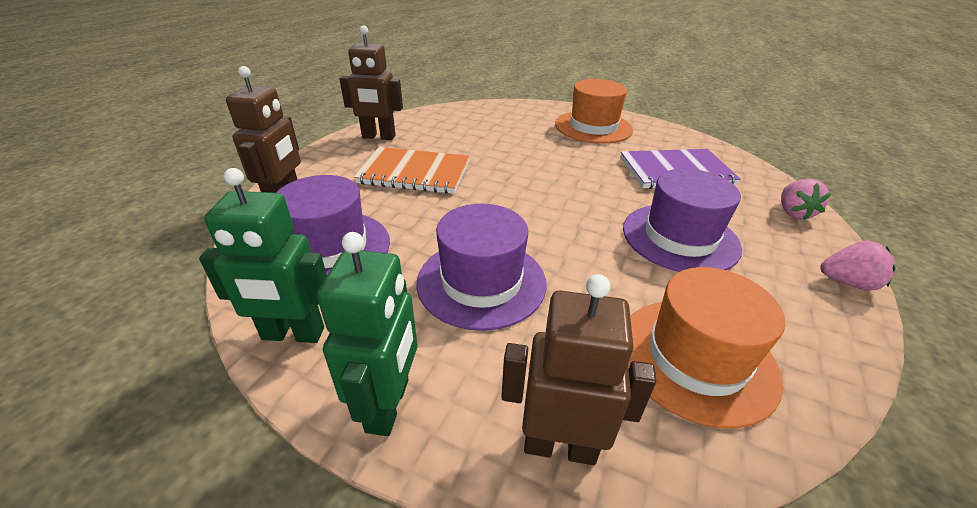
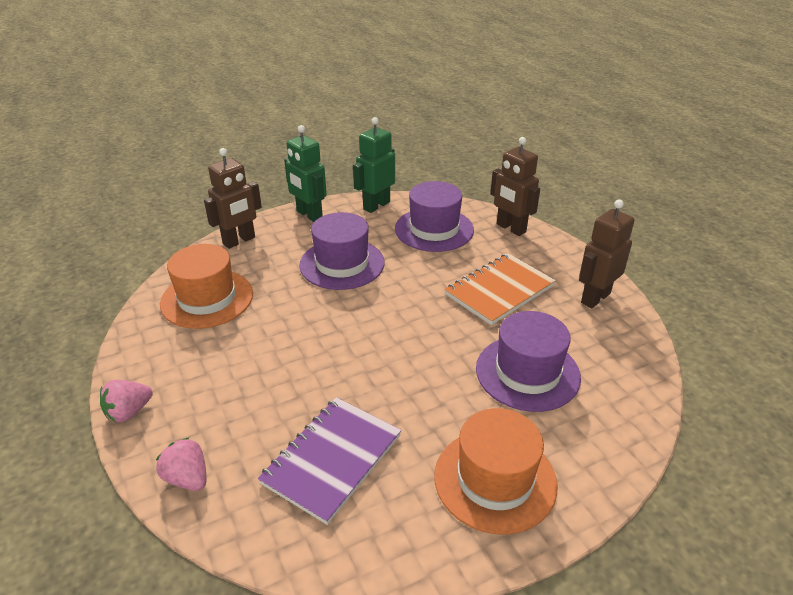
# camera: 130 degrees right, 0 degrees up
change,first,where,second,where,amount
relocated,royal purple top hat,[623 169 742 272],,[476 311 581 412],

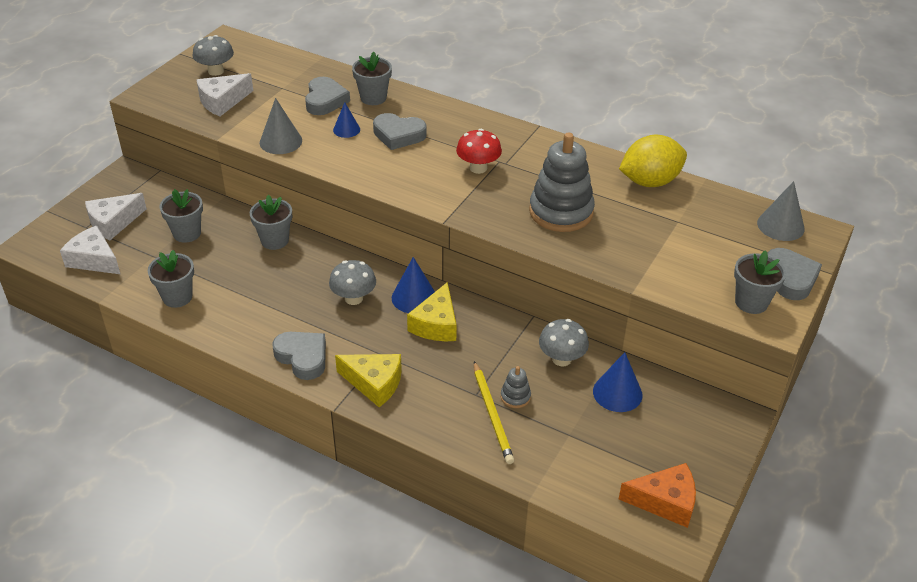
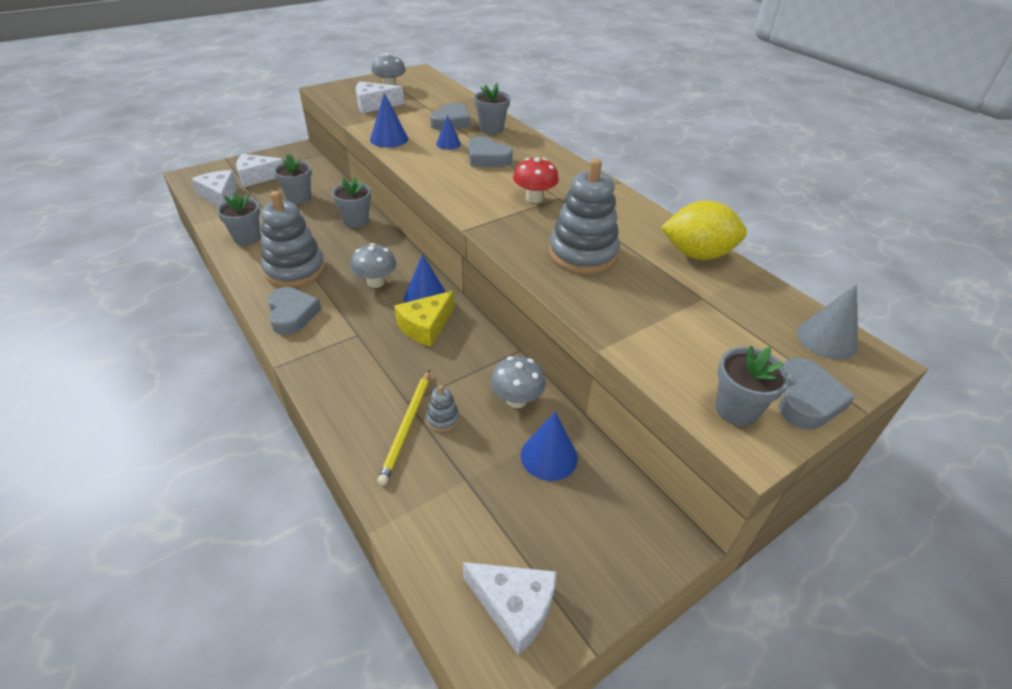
# camera: 25 degrees right, 0 degrees up
change,first,where,second,where,amount
colour,grey cone shape,[260 98 302 154],royal blue cone shape,[370 93 408 148],
missing,golden cheese,[335 354 402 407],,,
colour,orange-coloured cheese,[619 463 696 528],snow-white cheese,[463 562 557 656],
appeared,,,grey stacking rings,[261 191 325 287],

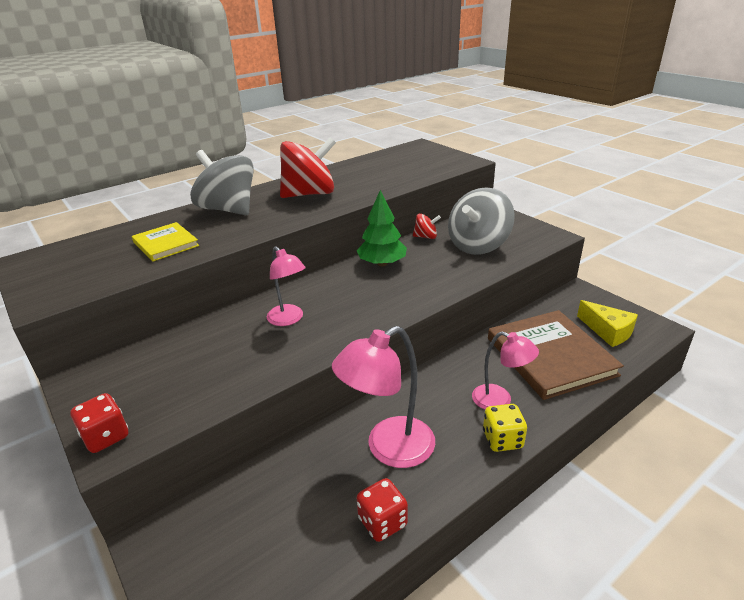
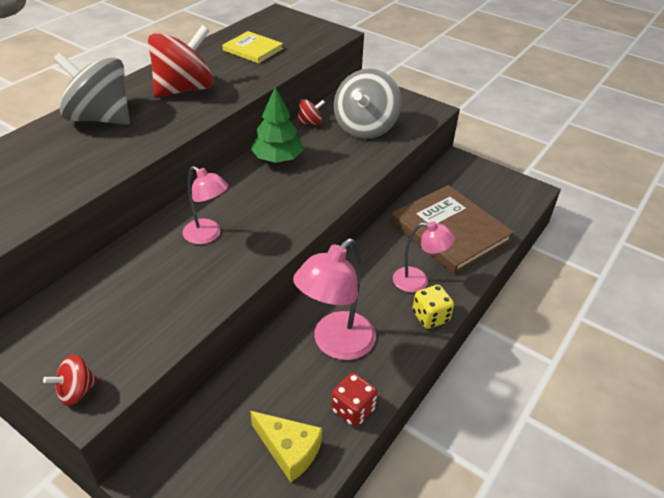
# camera: 20 degrees left, 10 degrees up
change,first,where,second,where,amount
relocated,golden hardback,[132 222 199 262],,[222 31 283 64],
relocated,golden cheese,[577 300 638 347],,[250 411 322 483],
exchanged,crimson dice,[70 393 128 453],crimson whirligig,[43 355 98 406],

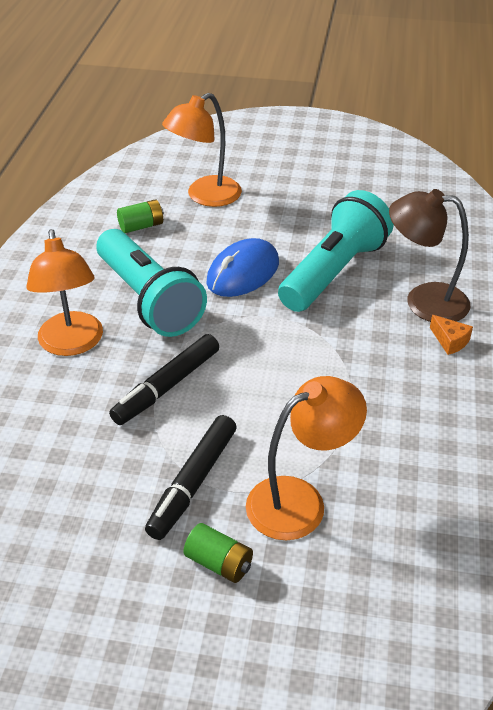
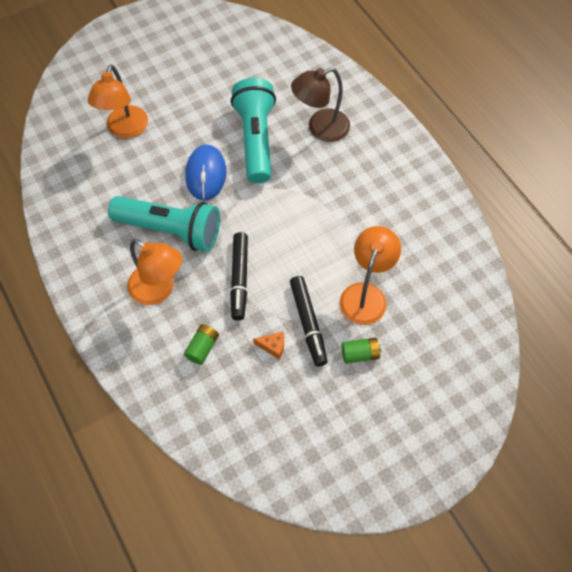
# camera: 40 degrees left, 20 degrees up
change,first,where,second,where,amount
relocated,emerald AA battery,[117 200 164 233],,[184 324 219 365],
relocated,orange-coloured cheese,[430 315 473 355],,[253 332 284 359],

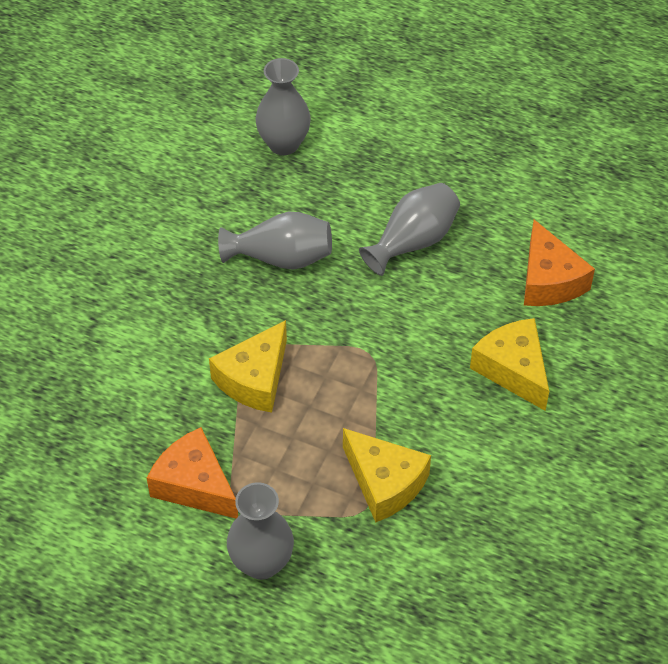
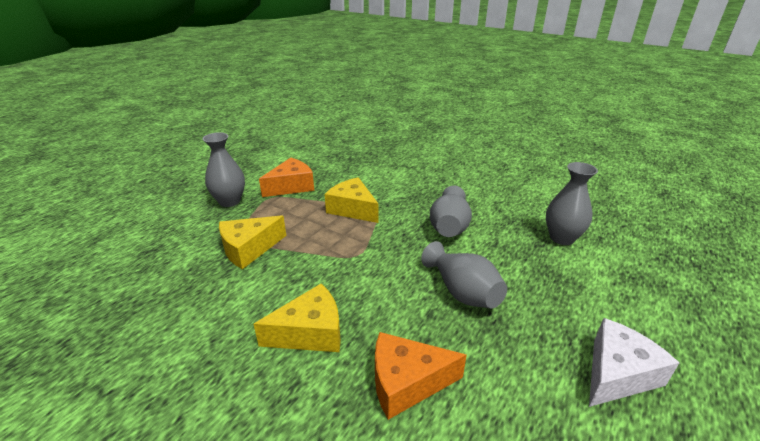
# camera: 100 degrees right, 20 degrees down
change,first,where,second,where,amount
appeared,,,snow-white cheese,[589 318 679 407],

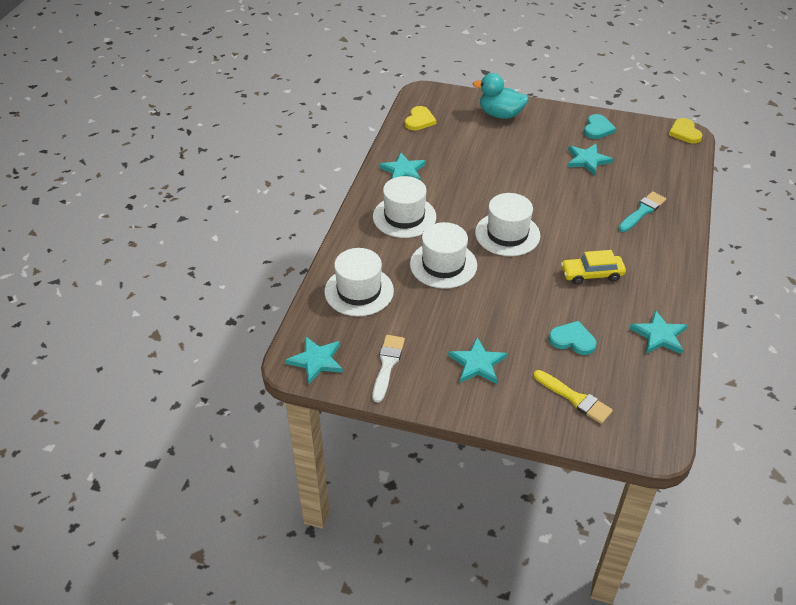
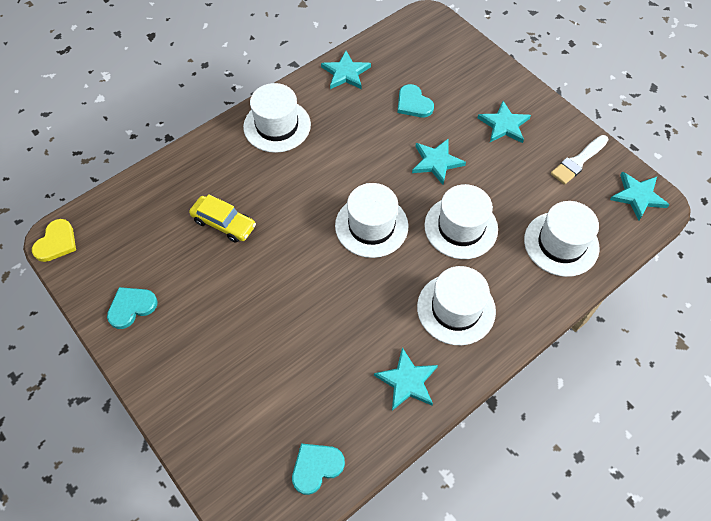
# camera: 145 degrees left, 15 degrees up
change,first,where,second,where,amount
missing,turquoise rubber duck,[473 73 528 119],,,
colour,golden love heart,[405 106 436 130],turquoise love heart,[292 444 345 495],
relocated,turquoise star shape,[567 144 613 175],,[412 139 466 185],
missing,turquoise brush,[618 191 666 232],,,
relocated,golden toy car,[561 250 626 285],,[189 194 256 243],
missing,golden brush,[534 370 613 424],,,
appeared,,,snow-white top hat,[243 83 311 153],

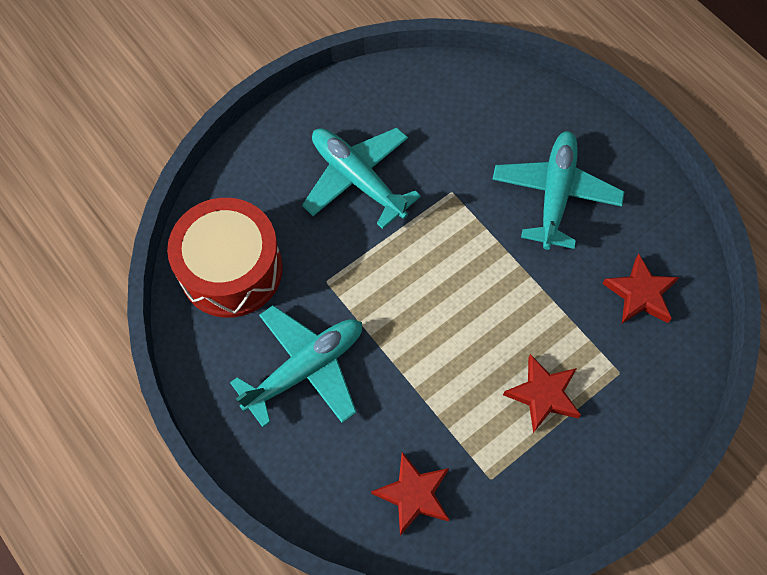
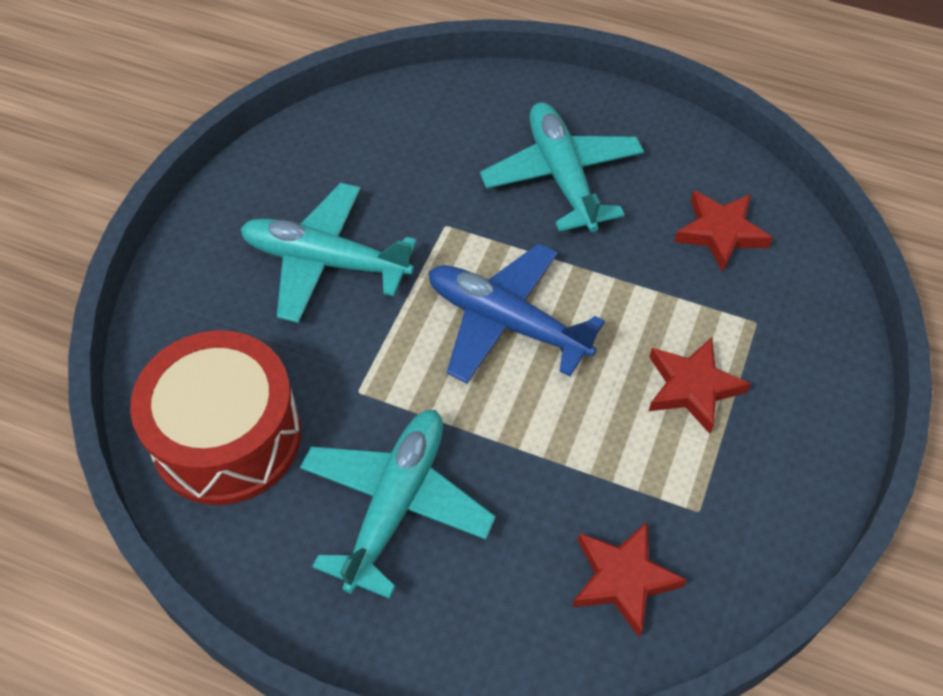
# camera: 30 degrees left, 10 degrees down
change,first,where,second,where,amount
appeared,,,royal blue plane,[429 243 605 383],

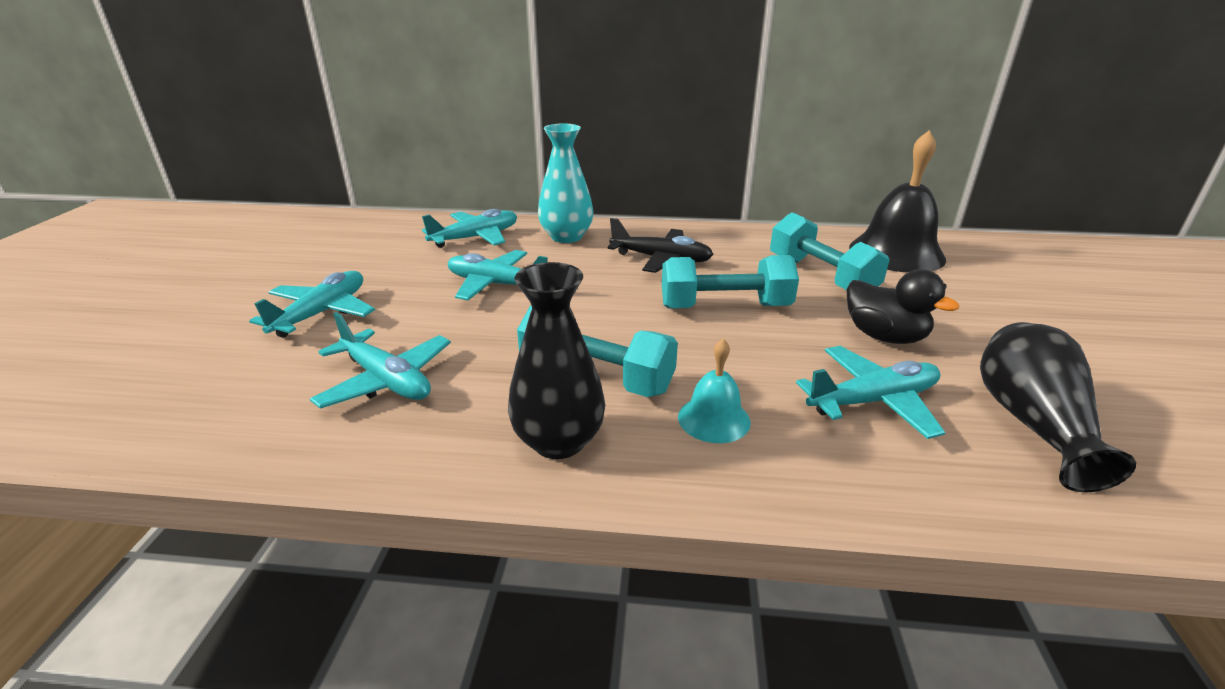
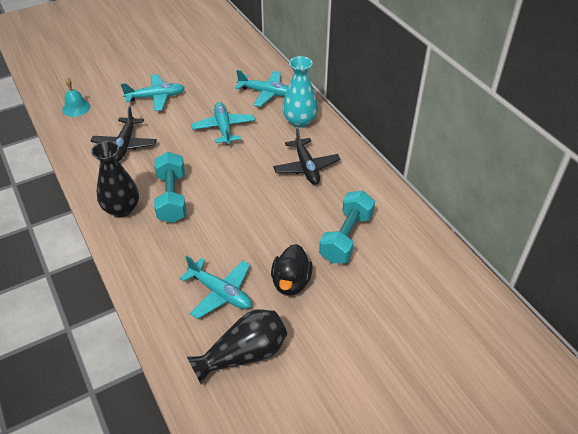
# camera: 55 degrees right, 15 degrees up
change,first,where,second,where,amount
missing,ebony hand bell,[849 130 946 272],,,
missing,turquoise hand weight,[662 255 799 309],,,
colour,turquoise plane,[310 312 451 409],ebony plane,[91 106 157 161],
relocated,turquoise hand bell,[678 339 751 443],,[62 78 91 117],

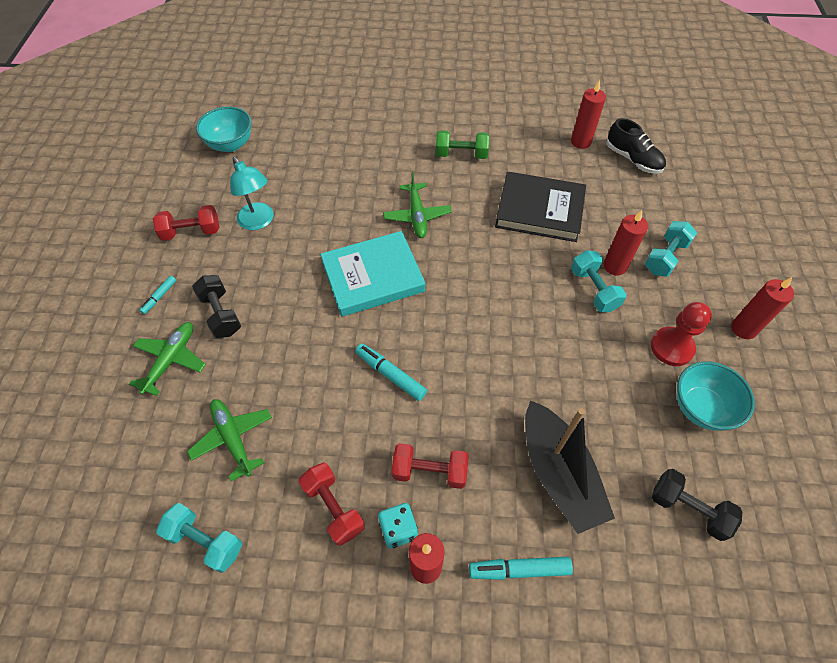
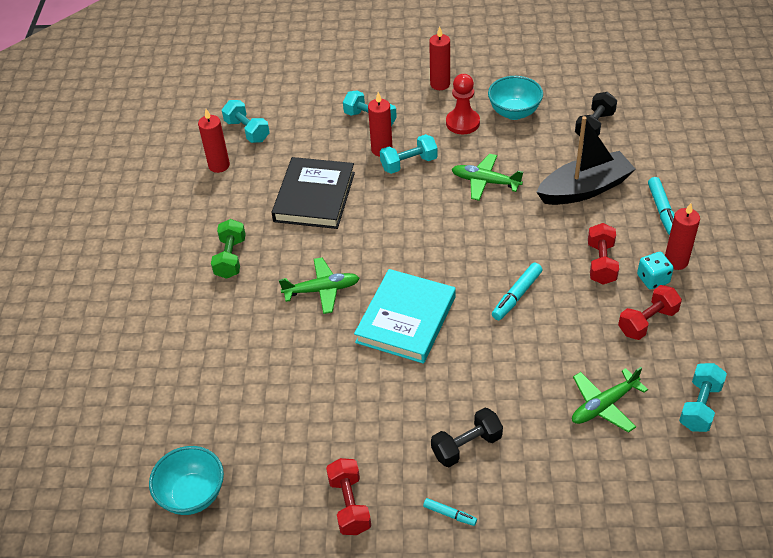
# camera: 90 degrees left, 10 degrees down
change,first,where,second,where,amount
exchanged,ebony sneaker,[606 118 666 174],turquoise hand weight,[222 100 270 143],
missing,turquoise reading lamp,[230 157 274 230],,,
spun,turquoise hardback,[320 231 425 317],,[354 269 456 364],45 degrees clockwise
relocated,emerald plane,[129 322 206 396],,[452 154 523 201],

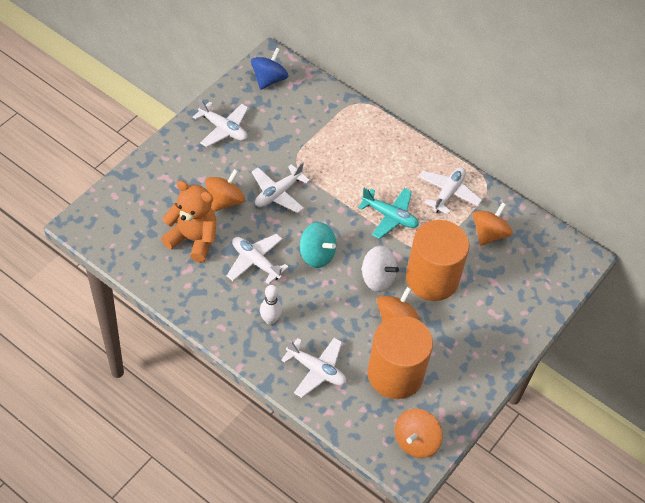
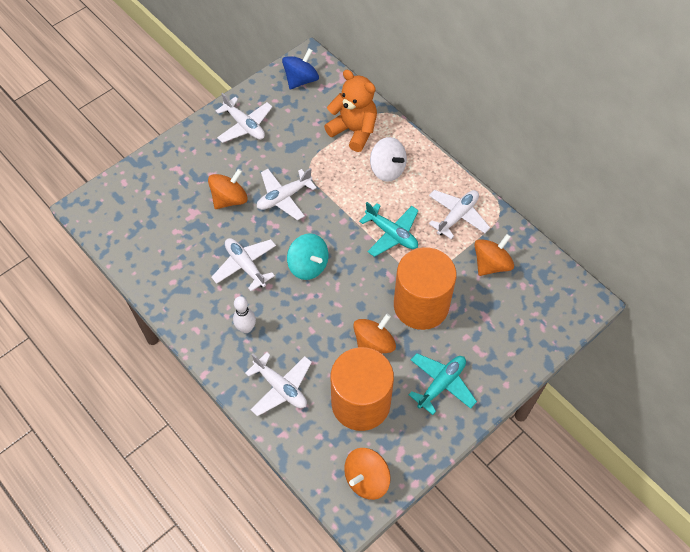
# camera: 15 degrees right, 5 degrees up
change,first,where,second,where,amount
relocated,orange-coloured teddy bear,[161 180 216 263],,[324 70 377 152],
relocated,snow-white whirligig,[361 246 399 292],,[370 137 407 182],
appeared,,,turquoise plane,[409 353 477 415],

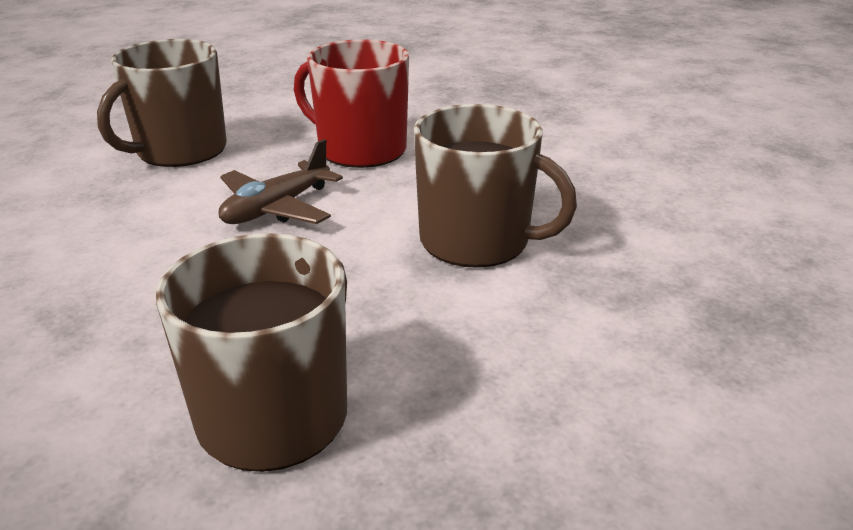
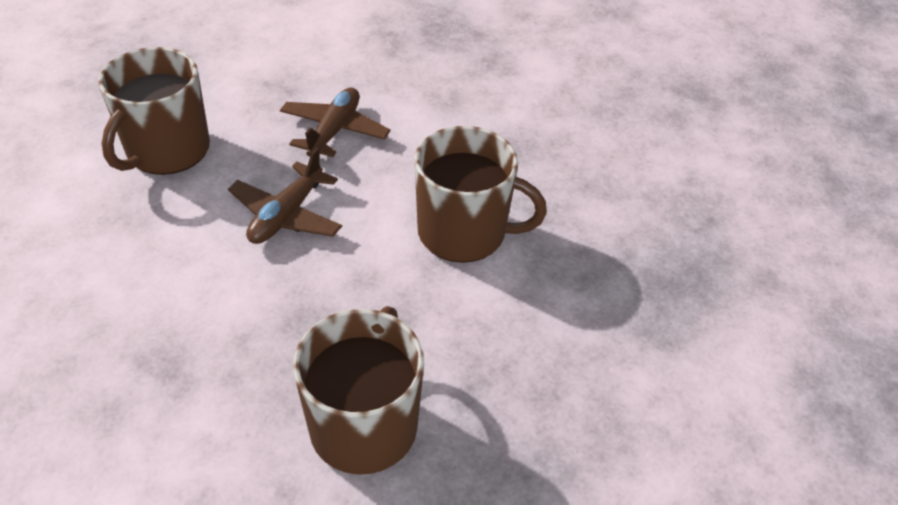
# camera: 15 degrees left, 15 degrees up
change,first,where,second,where,amount
exchanged,crimson coffee mug,[294 39 409 168],brown plane,[280 88 390 157],

